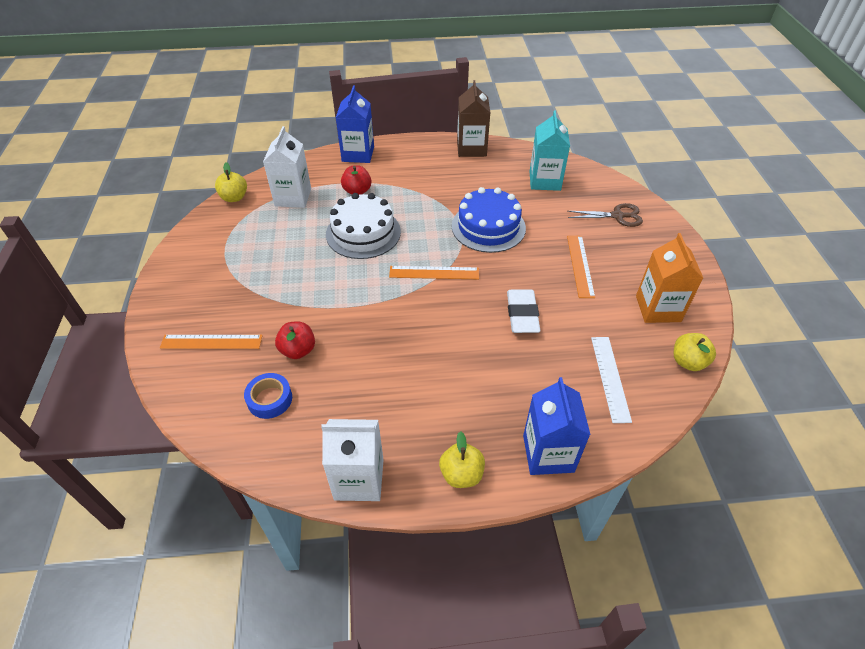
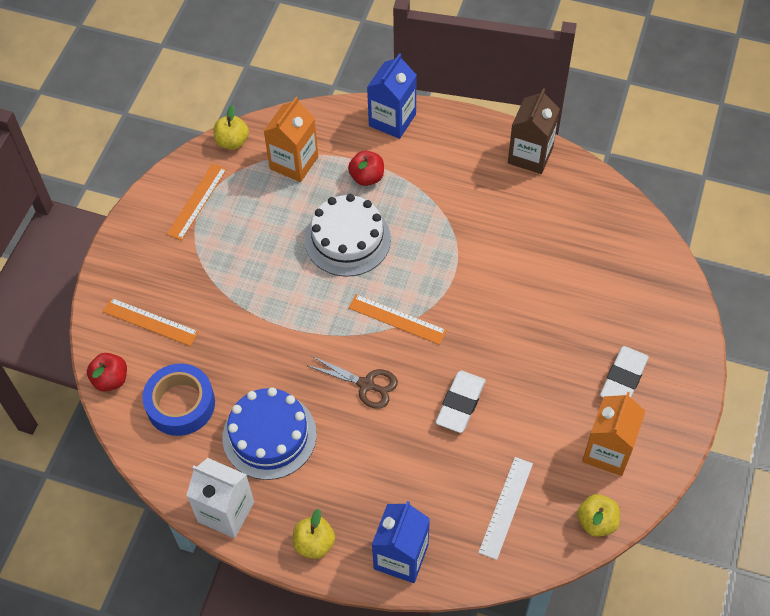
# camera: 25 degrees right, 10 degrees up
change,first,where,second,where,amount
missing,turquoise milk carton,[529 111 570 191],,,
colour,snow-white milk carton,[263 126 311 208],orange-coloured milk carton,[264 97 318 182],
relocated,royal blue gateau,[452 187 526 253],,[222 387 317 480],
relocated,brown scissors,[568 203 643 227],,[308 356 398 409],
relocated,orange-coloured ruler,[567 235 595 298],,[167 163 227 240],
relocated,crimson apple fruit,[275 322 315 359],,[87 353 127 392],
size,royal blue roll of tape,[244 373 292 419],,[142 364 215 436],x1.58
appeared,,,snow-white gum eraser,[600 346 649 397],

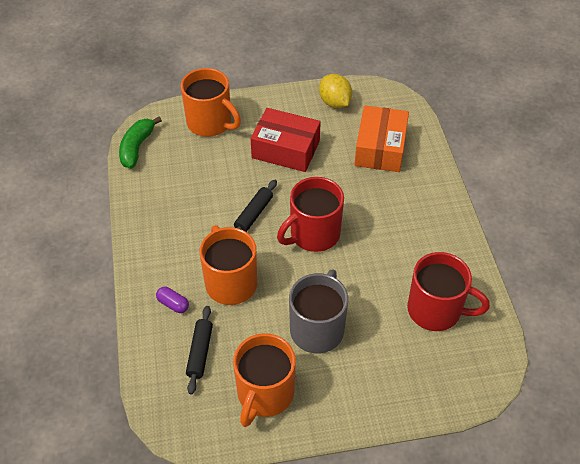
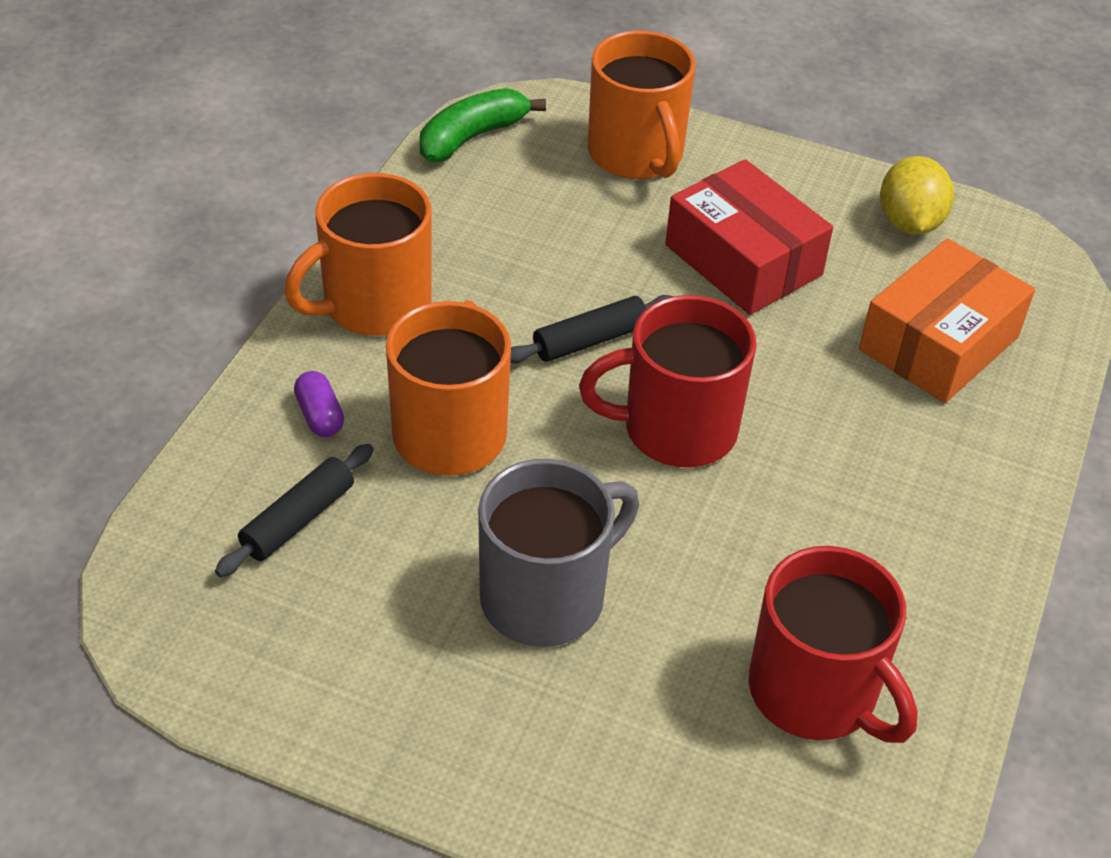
# camera: 30 degrees right, 5 degrees down
change,first,where,second,where,amount
relocated,orange-coloured coffee mug,[233 333 296 427],,[284 173 432 336],

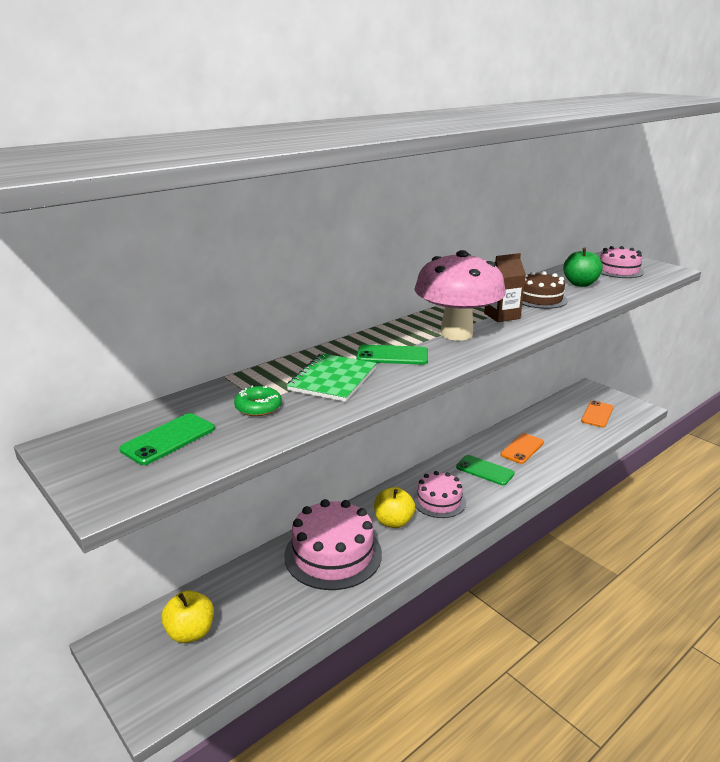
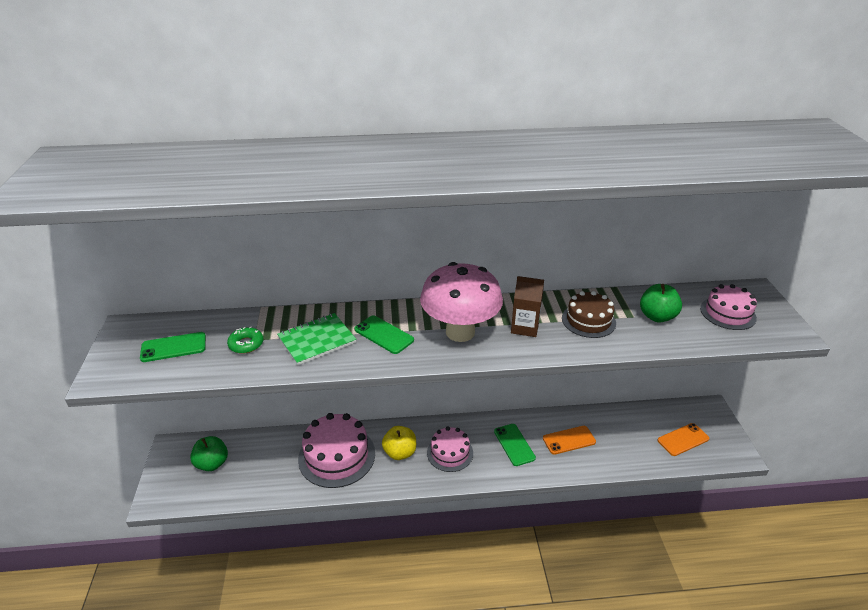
# camera: 35 degrees right, 10 degrees up
change,first,where,second,where,amount
colour,golden apple fruit,[161 590 214 643],emerald apple fruit,[190 436 228 471],

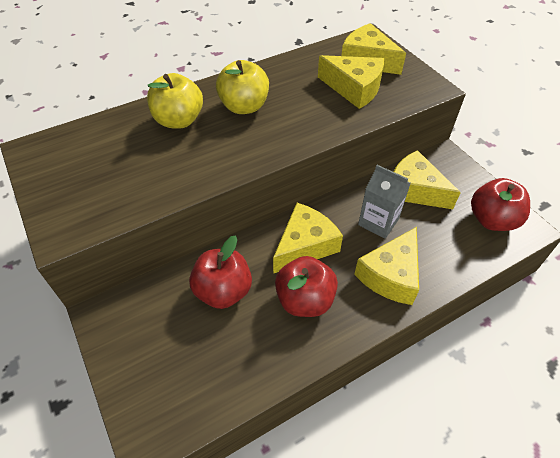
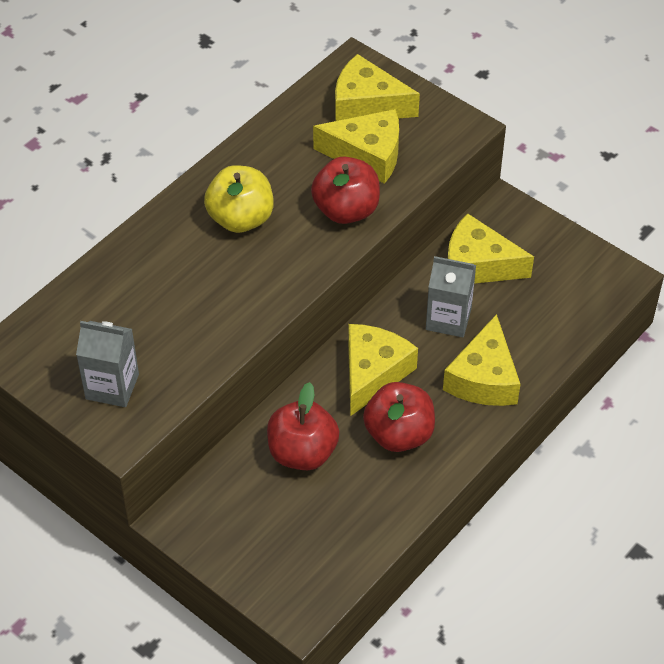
# camera: 20 degrees left, 0 degrees up
change,first,where,second,where,amount
missing,golden apple fruit,[147 73 203 129],,,
relocated,crimson apple fruit,[471 178 530 231],,[311 156 380 224],
appeared,,,grey milk carton,[76 321 139 407],

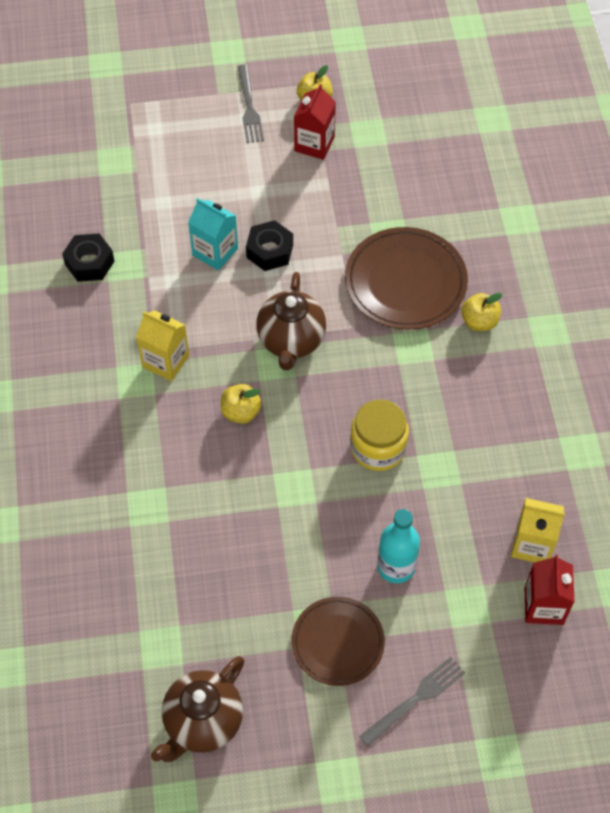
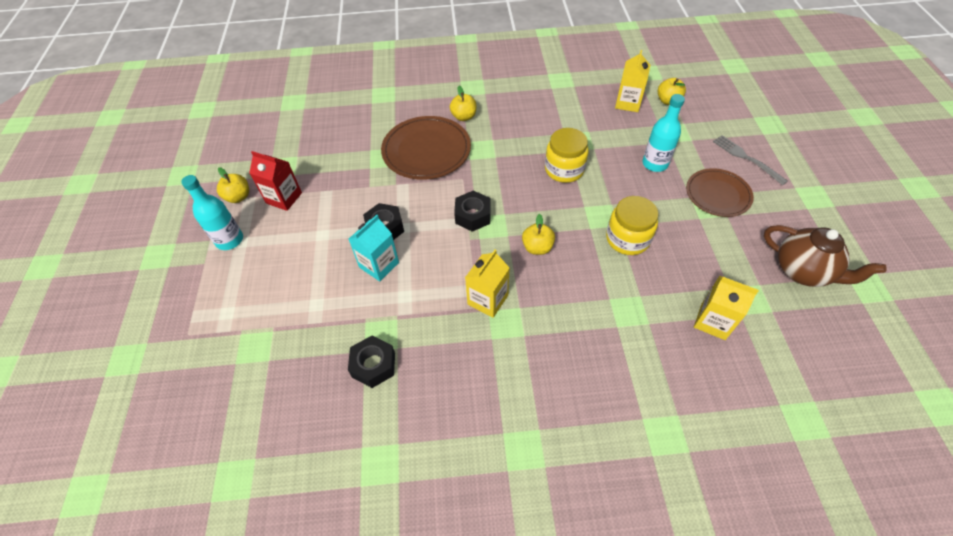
# camera: 85 degrees left, 5 degrees down
change,first,where,second,where,amount
exchanged,grey dinner fork,[238 65 264 143],turquoise bottle,[181 175 243 250],
exchanged,brown tea pot,[256 272 326 370],ebony nut,[454 191 491 232],
exchanged,crimson milk carton,[525 555 574 625],golden apple fruit,[658 78 686 105],
appeared,,,golden preserve jar,[606 196 659 255],
appeared,,,golden milk carton,[694 276 759 340],

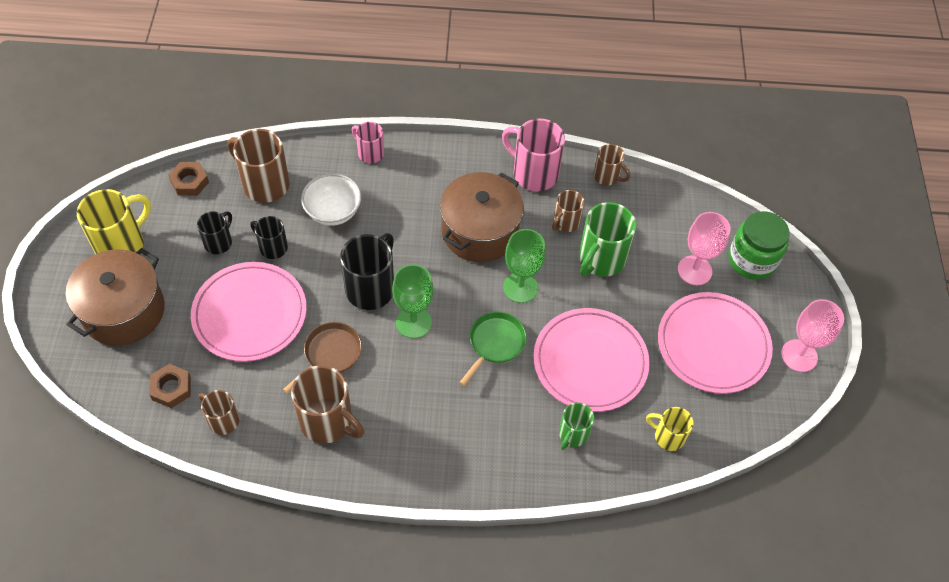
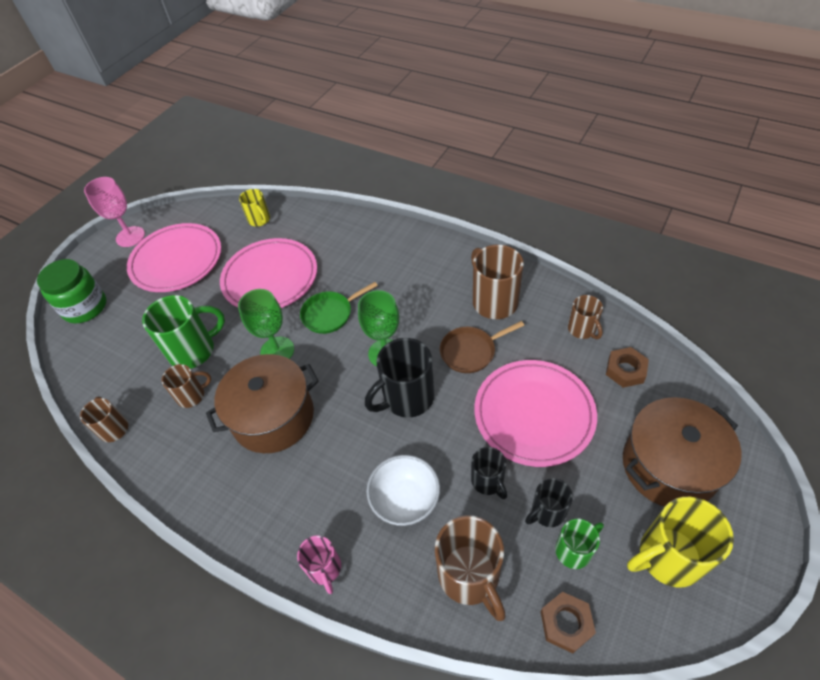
# camera: 145 degrees left, 5 degrees down
change,first,where,second,where,amount
missing,pink coffee mug,[502 119 565 191],,,
missing,pink wine glass,[678 212 731 285],,,
relocated,emerald coffee mug,[559 403 594 450],,[555 519 604 569],

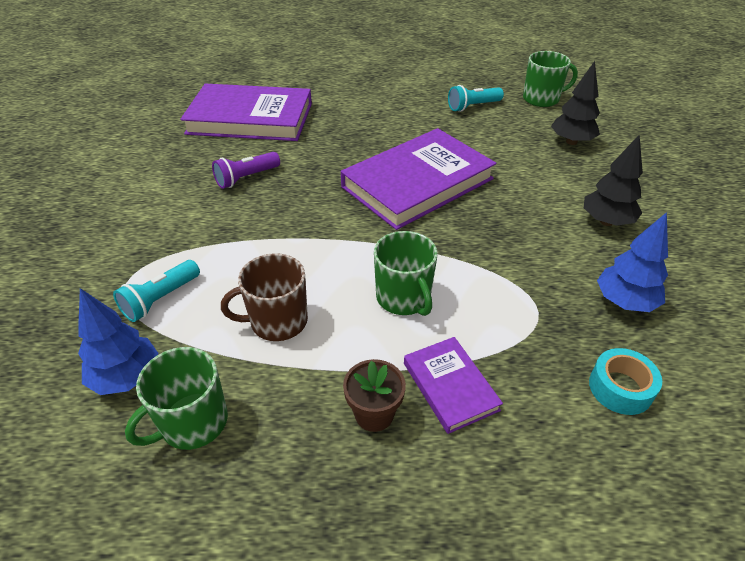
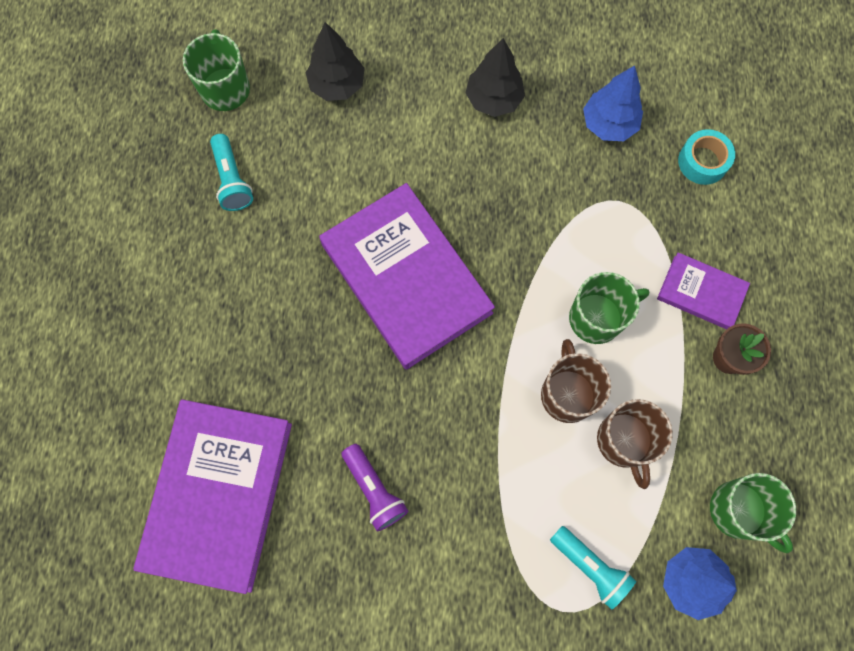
# camera: 85 degrees left, 30 degrees up
change,first,where,second,where,amount
spun,royal purple hardback,[404 337 503 434],,[657 252 750 329],45 degrees clockwise
appeared,,,brown coffee mug,[541 339 611 423],

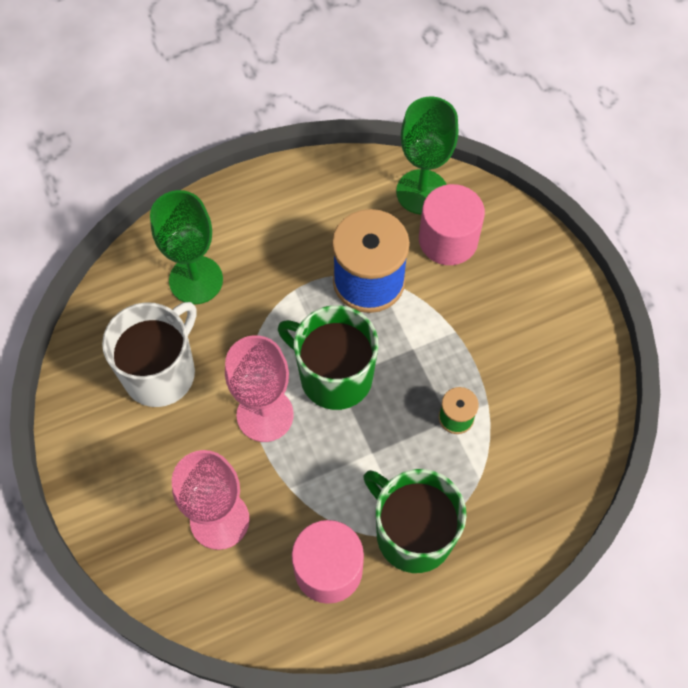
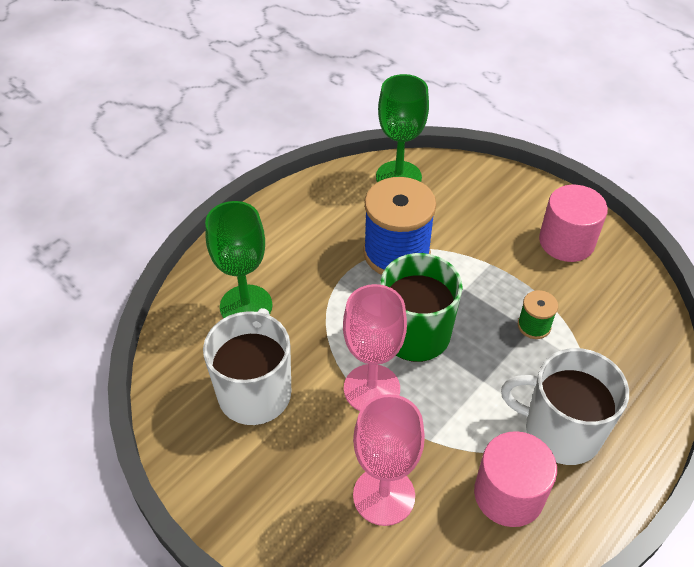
# camera: 25 degrees left, 15 degrees down
change,first,where,second,where,amount
relocated,pink cylinder,[419 184 485 265],,[539 185 608 262],
colour,emerald coffee mug,[363 469 466 573],snow-white coffee mug,[501 348 629 465],

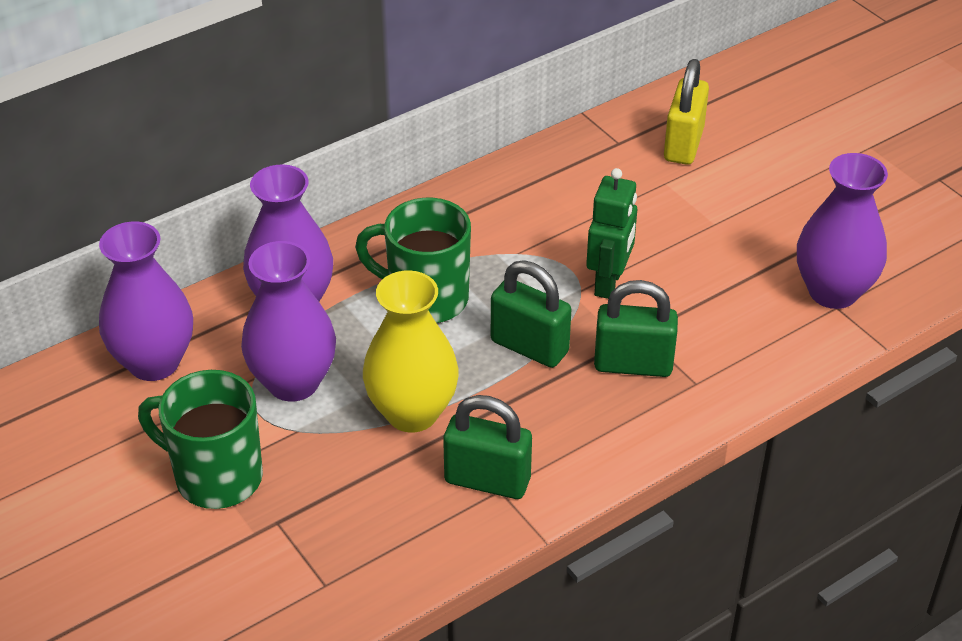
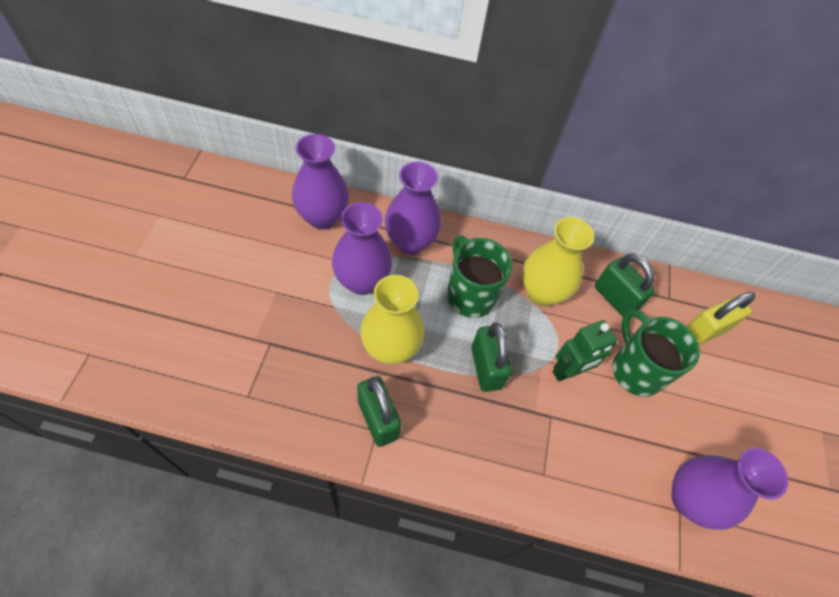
# camera: 40 degrees right, 15 degrees up
change,first,where,second,where,amount
relocated,emerald padlock,[594 280 678 377],,[595 253 655 317],
relocated,emerald coffee mug,[138 370 263 509],,[612 309 700 397],
appeared,,,golden tall vase,[522 217 594 306],

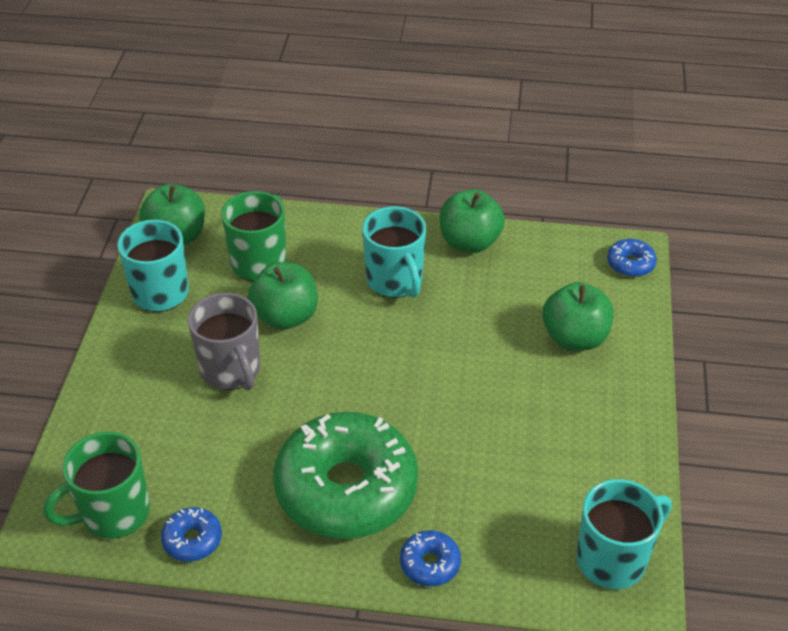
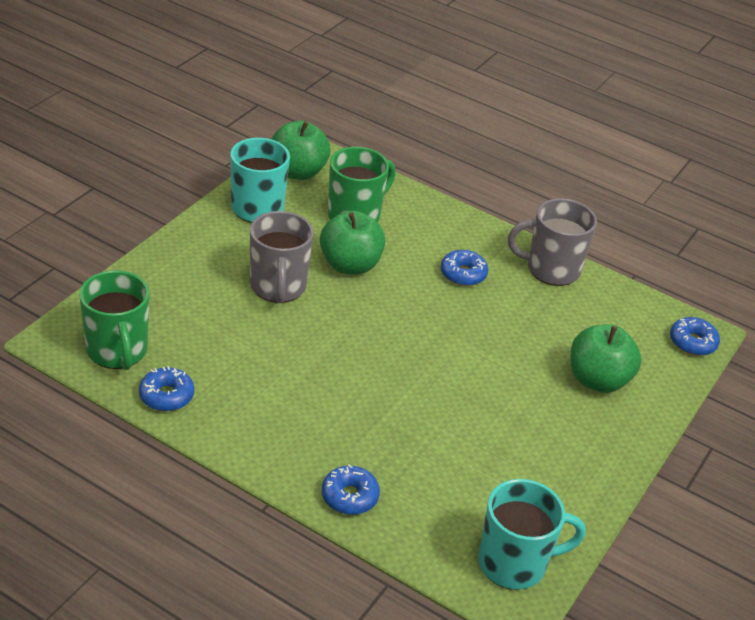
# camera: 20 degrees right, 5 degrees down
change,first,where,second,where,amount
exchanged,emerald apple fruit,[440 189 505 253],grey coffee mug,[508 198 597 286],
exchanged,turquoise coffee mug,[362 206 426 298],royal blue glazed donut,[441 250 488 286],
missing,emerald glazed donut,[273 412 418 539],,,
spun,emerald coffee mug,[44 432 150 539],,[79 270 149 370],105 degrees counterclockwise

